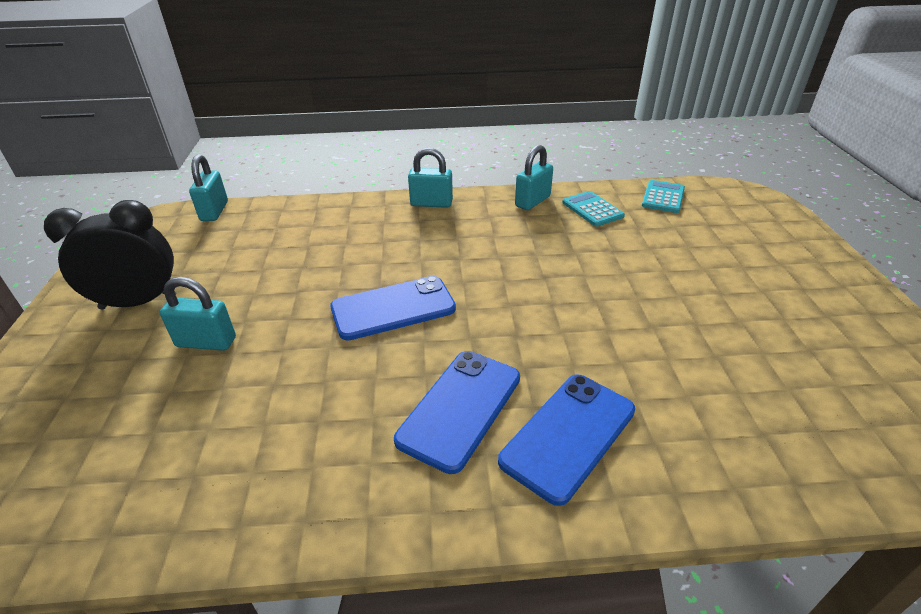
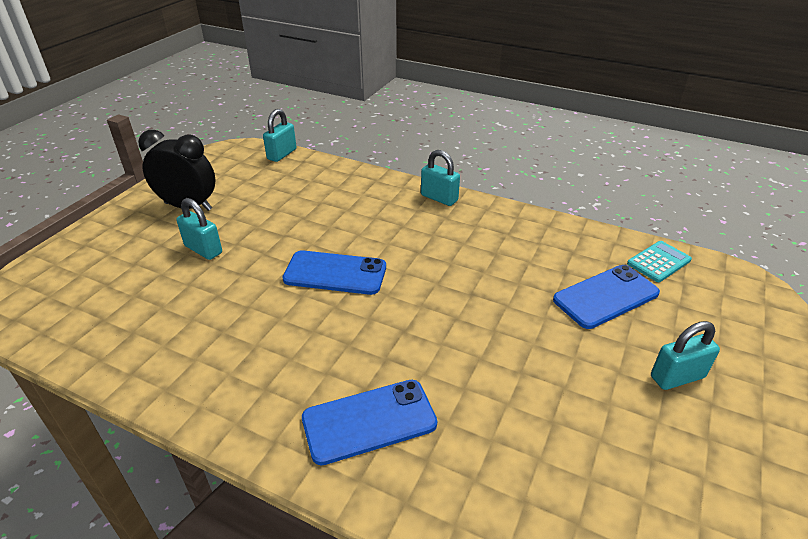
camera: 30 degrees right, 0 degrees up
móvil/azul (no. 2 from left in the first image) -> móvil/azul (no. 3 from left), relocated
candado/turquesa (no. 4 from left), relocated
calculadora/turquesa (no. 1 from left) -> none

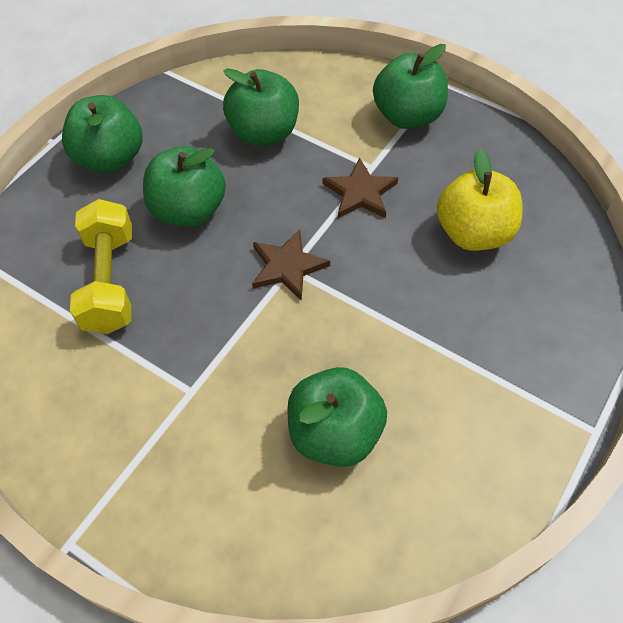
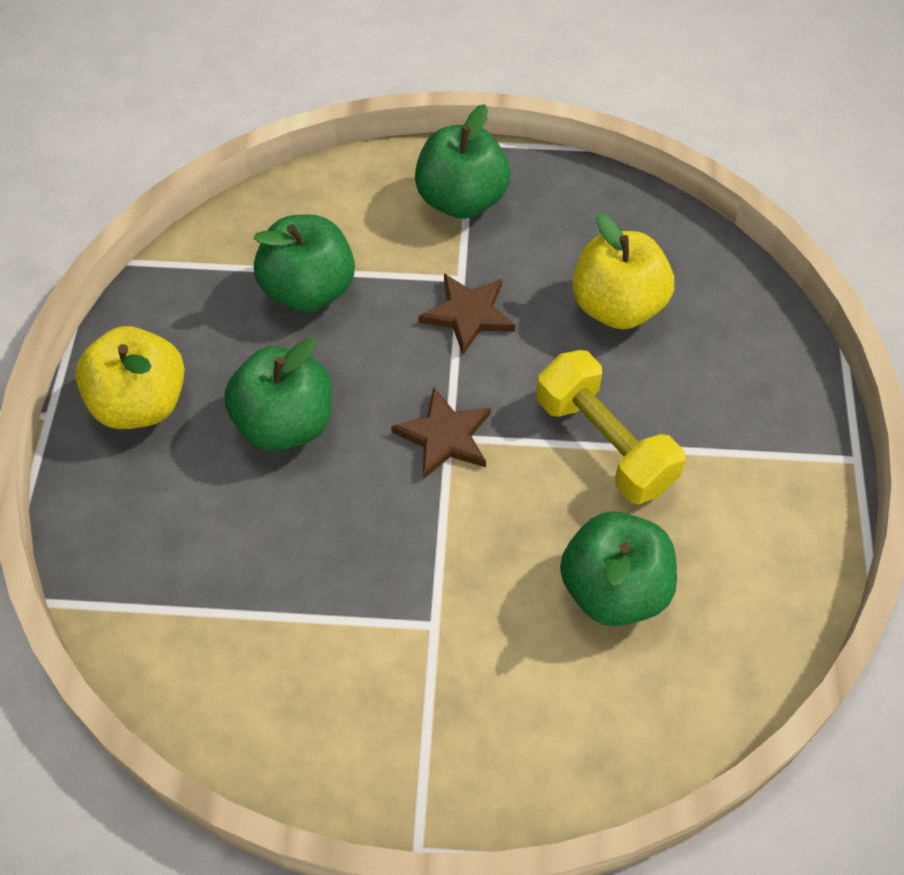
camera: 30 degrees left, 0 degrees up
manzana/verde (no. 1 from left) -> manzana/amarillo (no. 1 from left)
mancuerna/amarillo, relocated

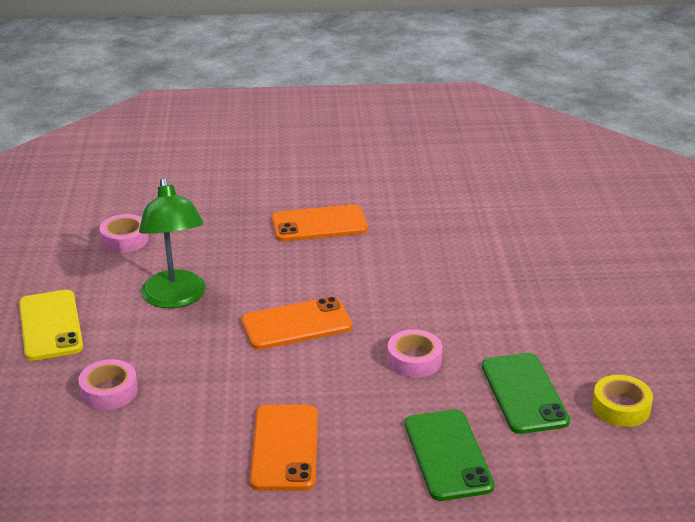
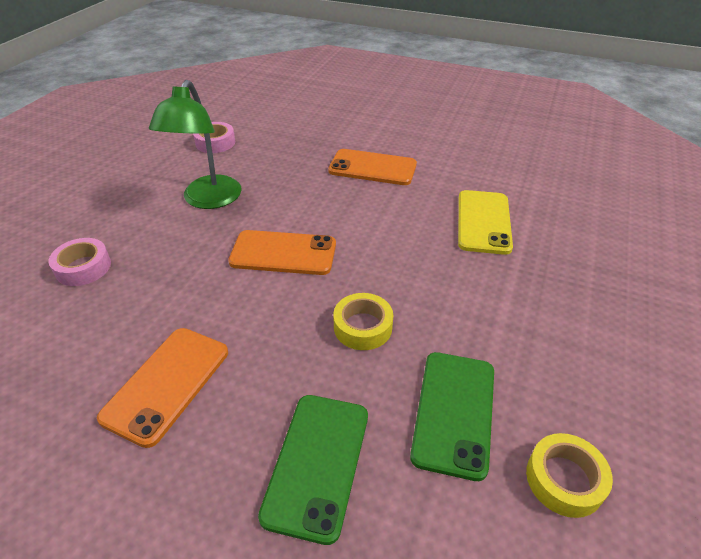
camera: 25 degrees right, 10 degrees up
móvil/amarillo, relocated
cinta adhesiva/rosa (no. 3 from left) -> cinta adhesiva/amarillo (no. 1 from left)

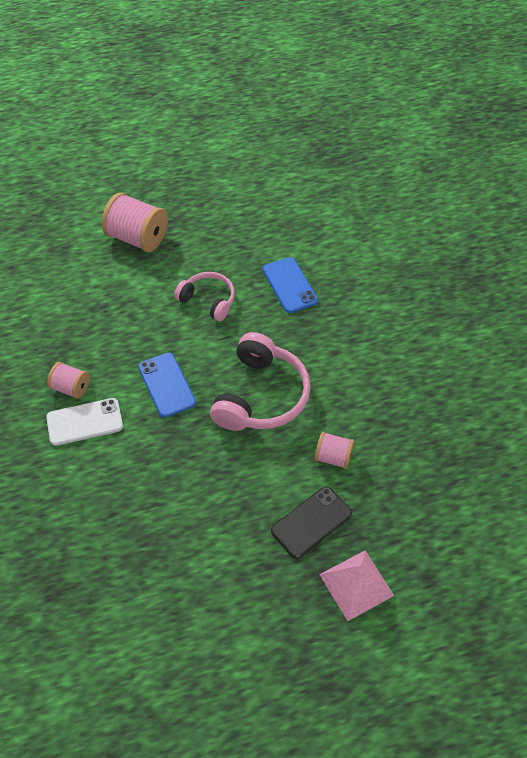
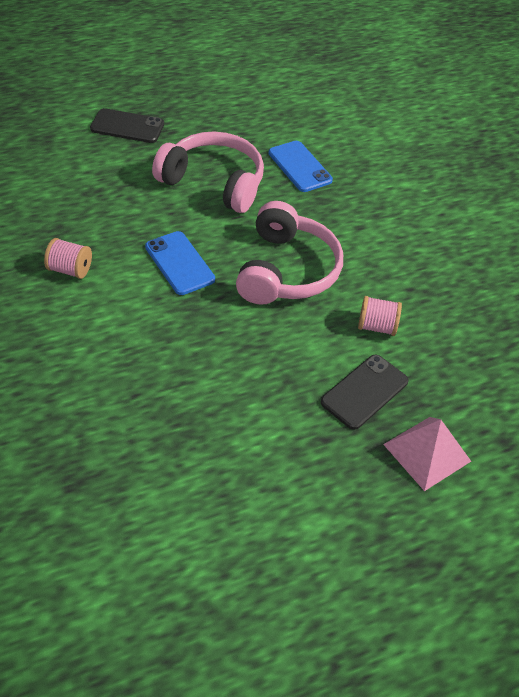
camera: 10 degrees left, 5 degrees down
móvil/blanco -> none
carrete/rosa (no. 2 from left) -> móvil/negro (no. 1 from left)
auriculares/rosa (no. 1 from left), x1.67

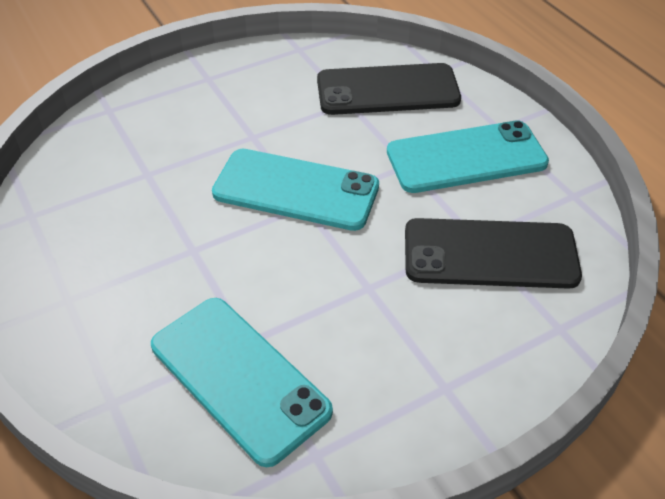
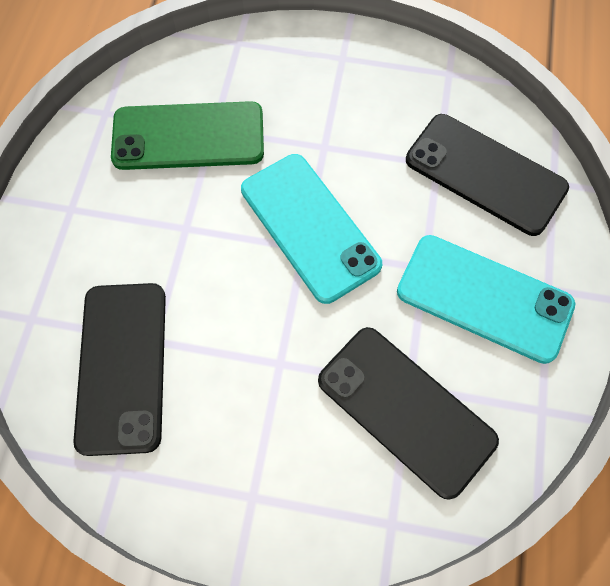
camera: 40 degrees right, 20 degrees up
móvil/turquesa (no. 1 from left) -> móvil/negro (no. 1 from left)
none -> móvil/verde

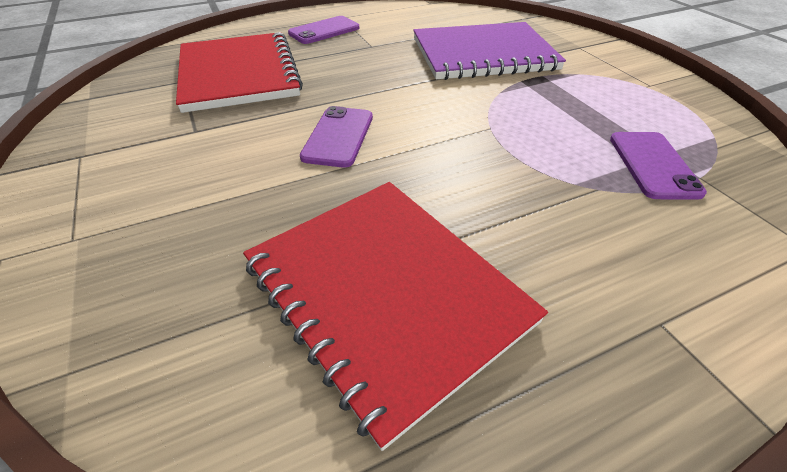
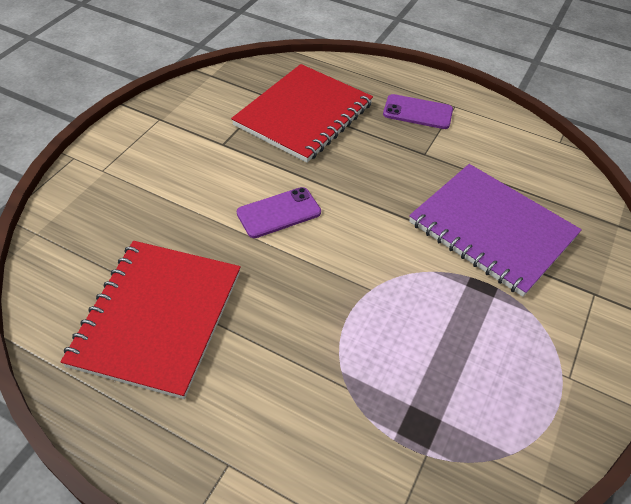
camera: 50 degrees right, 5 degrees up
móvil/morado (no. 3 from left) -> none

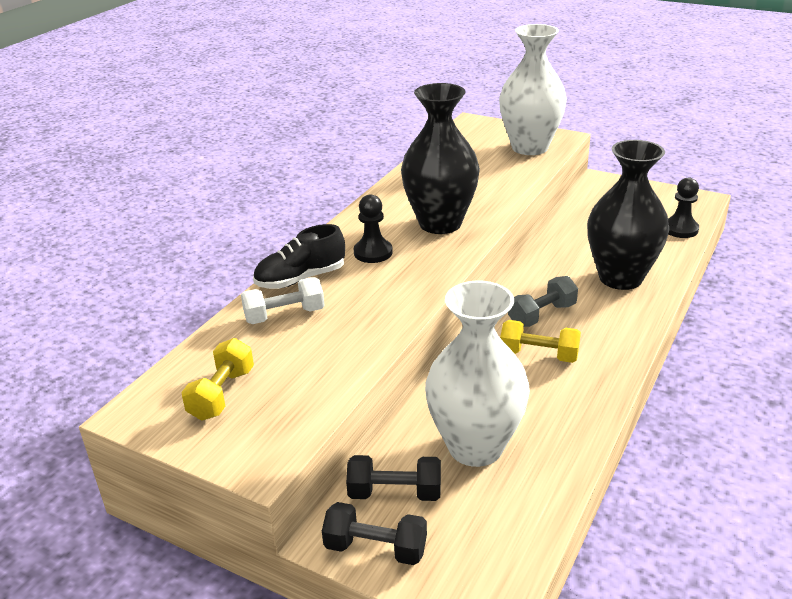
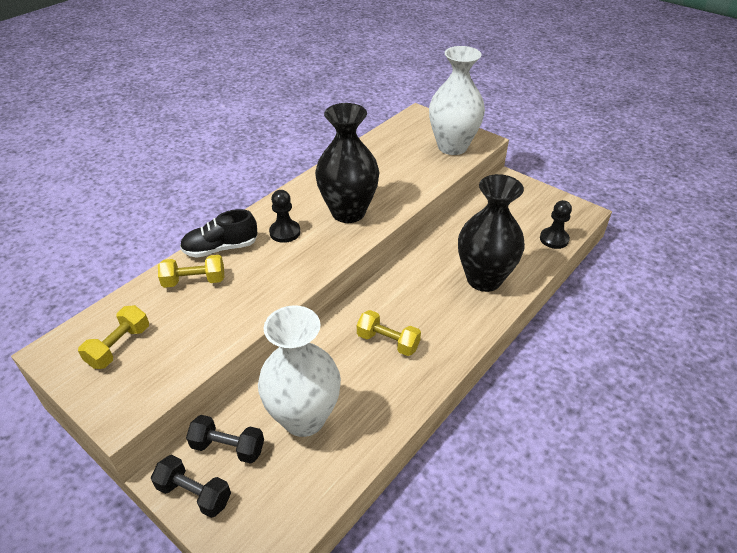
camera: 10 degrees right, 10 degrees up
mancuerna/blanco -> mancuerna/amarillo (no. 2 from left)
mancuerna/gris -> none

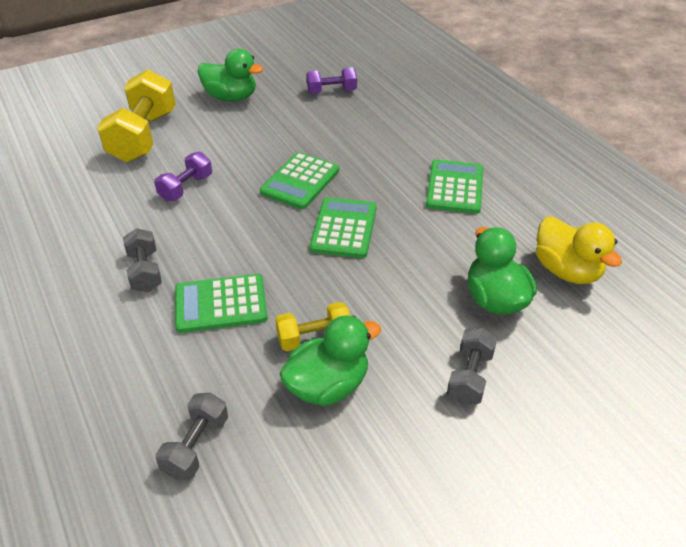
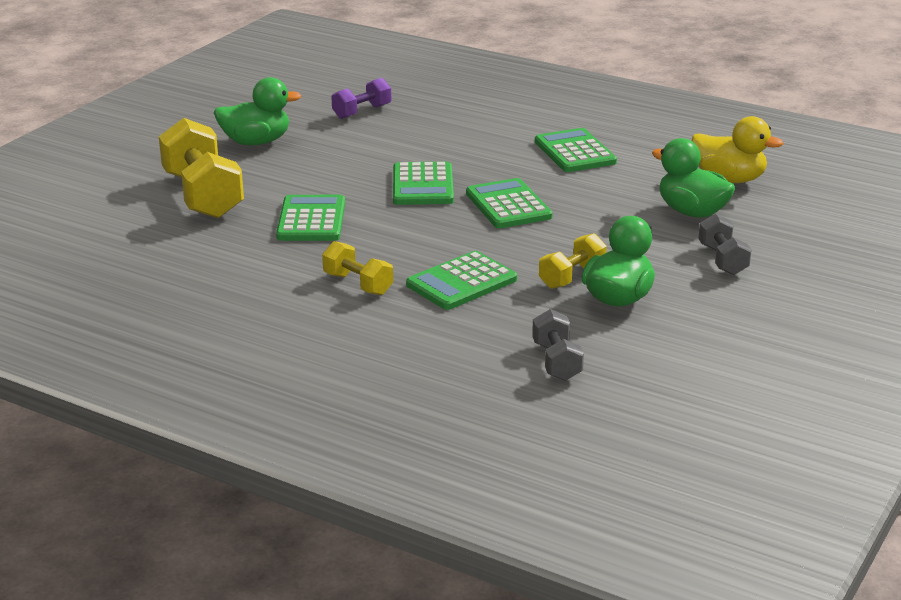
camera: 30 degrees left, 15 degrees down
mancuerna/gris (no. 1 from left) -> mancuerna/amarillo (no. 2 from left)
mancuerna/morado (no. 1 from left) -> calculadora/verde (no. 1 from left)

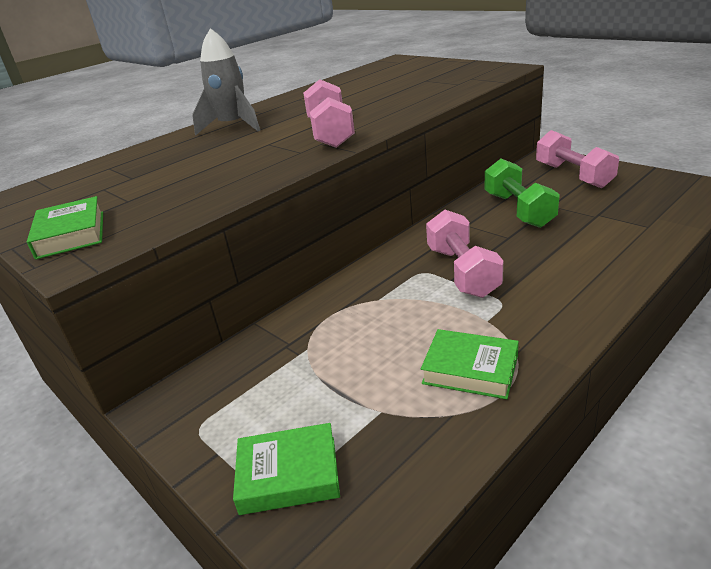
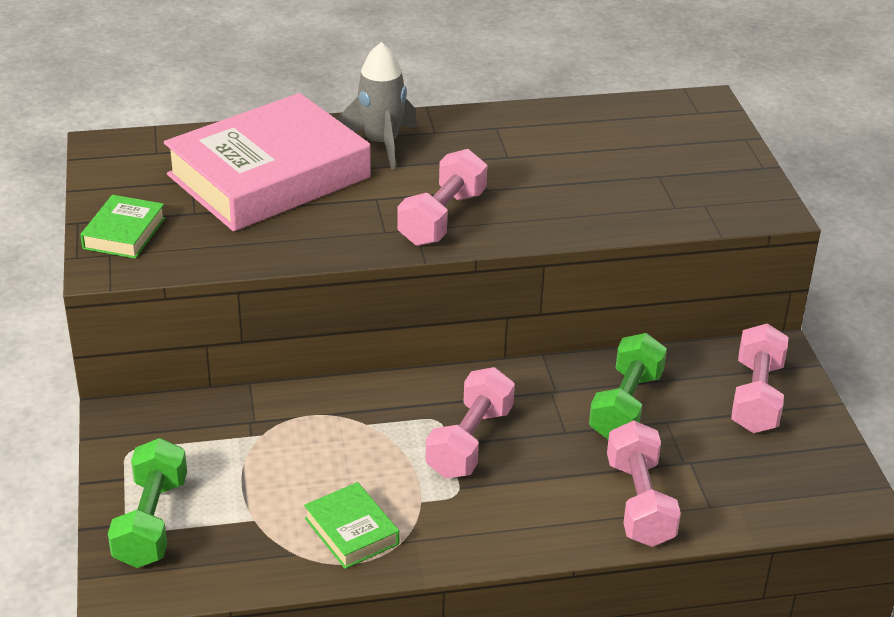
camera: 30 degrees right, 5 degrees up
libro/verde (no. 2 from left) -> mancuerna/verde (no. 1 from left)
none -> libro/rosa
none -> mancuerna/rosa (no. 3 from left)

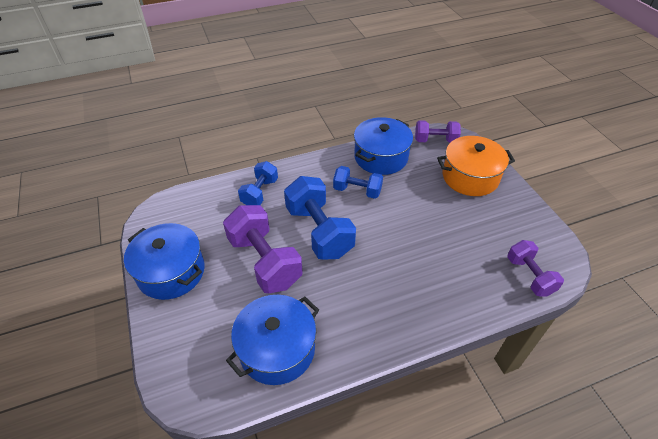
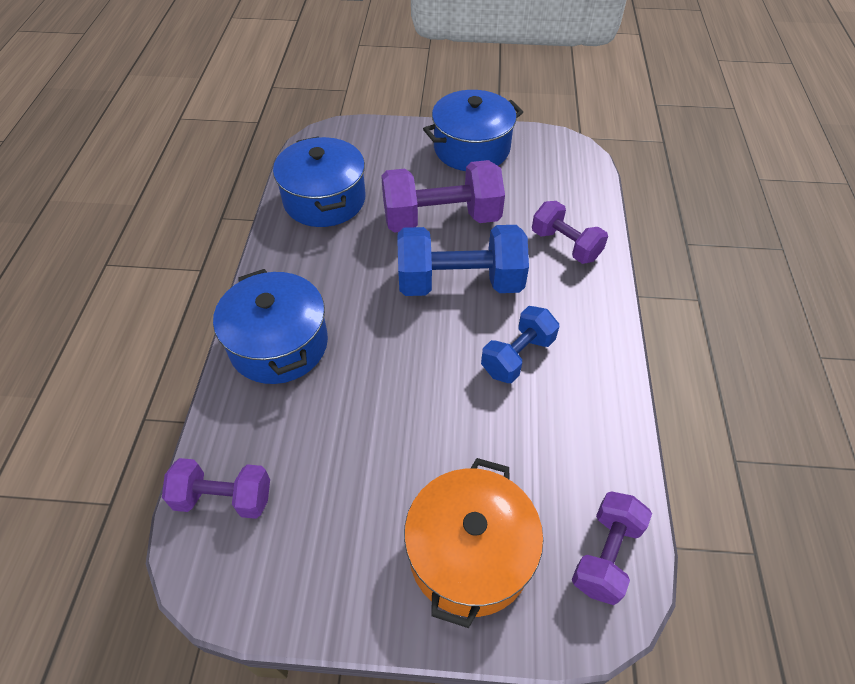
camera: 115 degrees right, 5 degrees up
mancuerna/azul (no. 1 from left) -> mancuerna/morado (no. 3 from left)
olla/azul (no. 3 from left in the first image) -> olla/azul (no. 1 from left), relocated

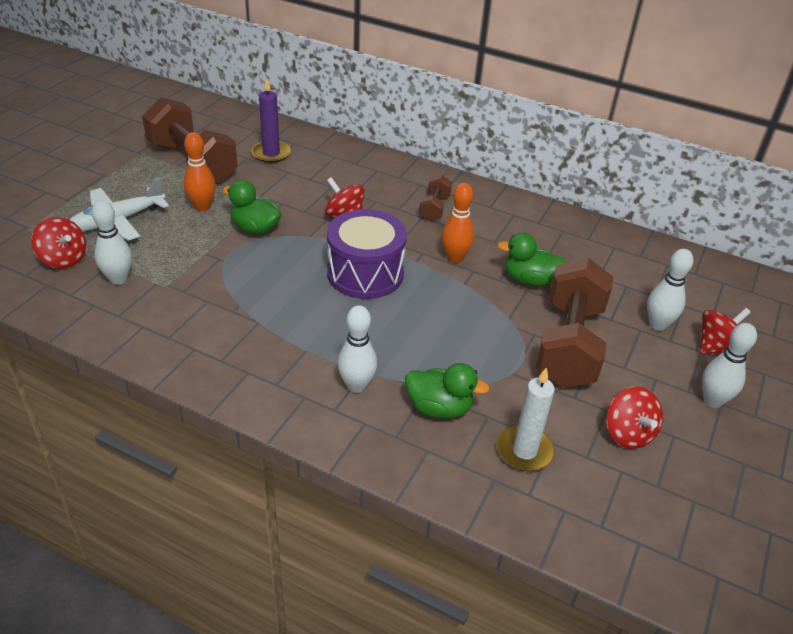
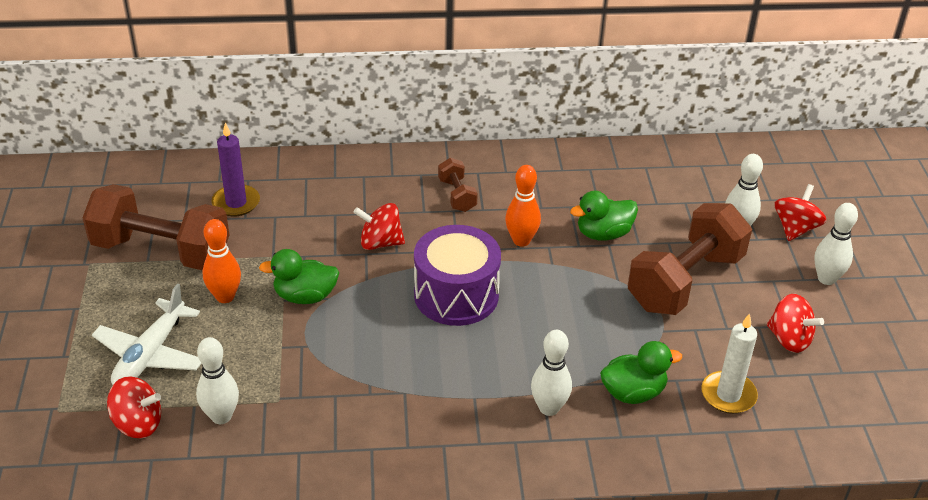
camera: 30 degrees left, 0 degrees up
mancuerna/marrón (no. 3 from left), 60 degrees clockwise

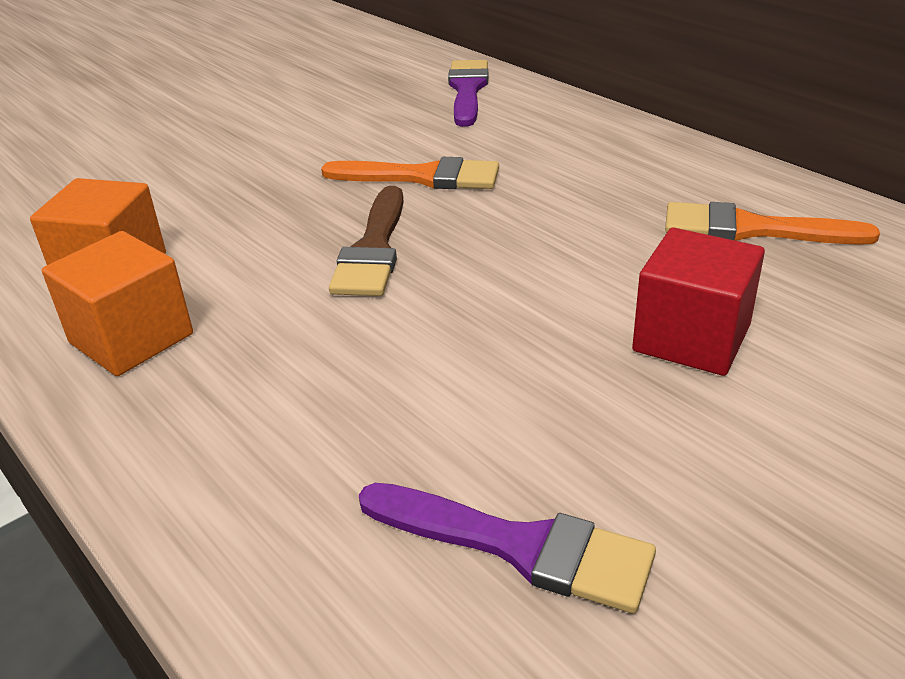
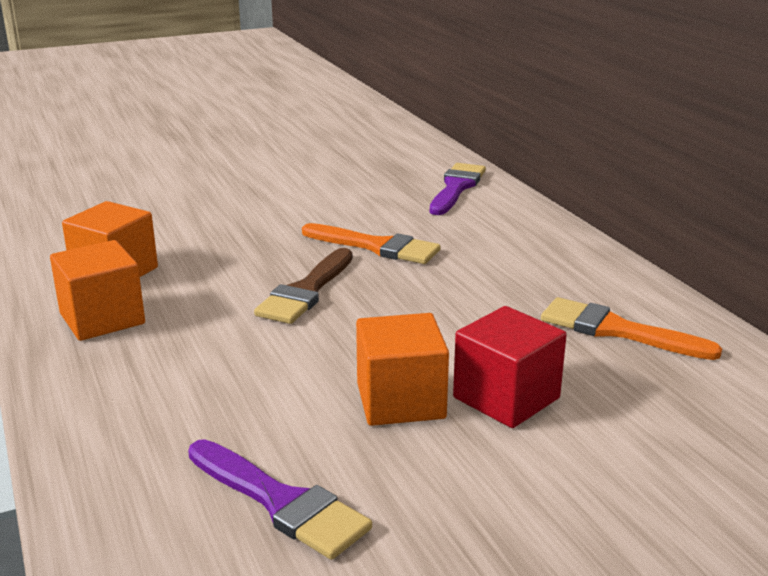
camera: 15 degrees right, 10 degrees down
none -> cubo/naranja (no. 3 from left)

